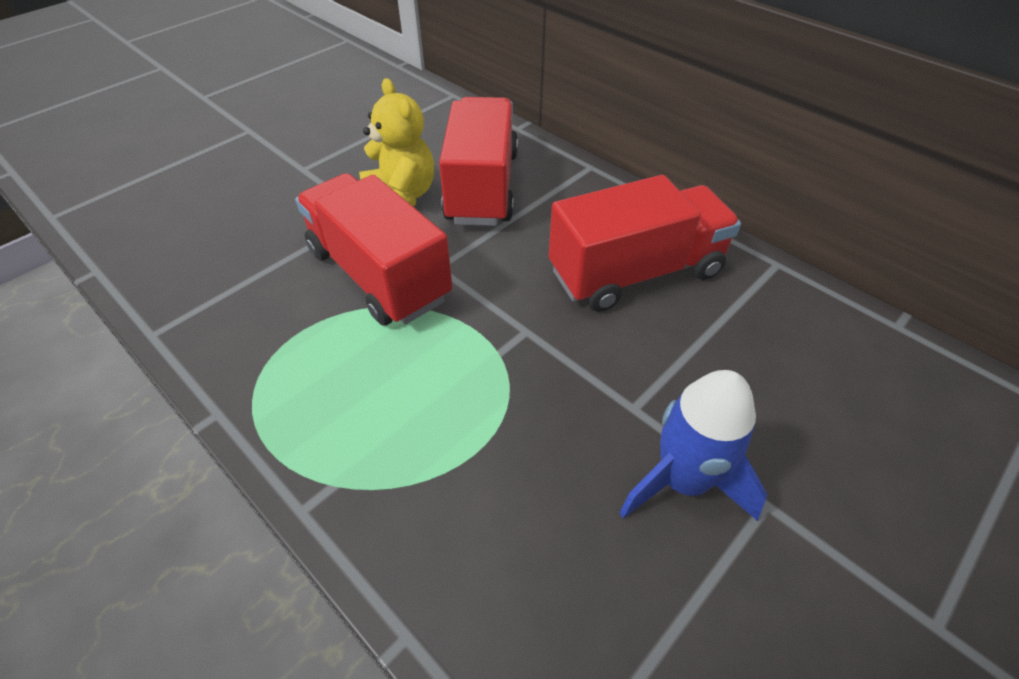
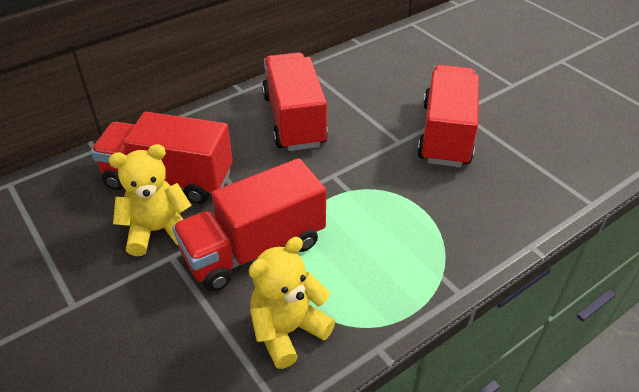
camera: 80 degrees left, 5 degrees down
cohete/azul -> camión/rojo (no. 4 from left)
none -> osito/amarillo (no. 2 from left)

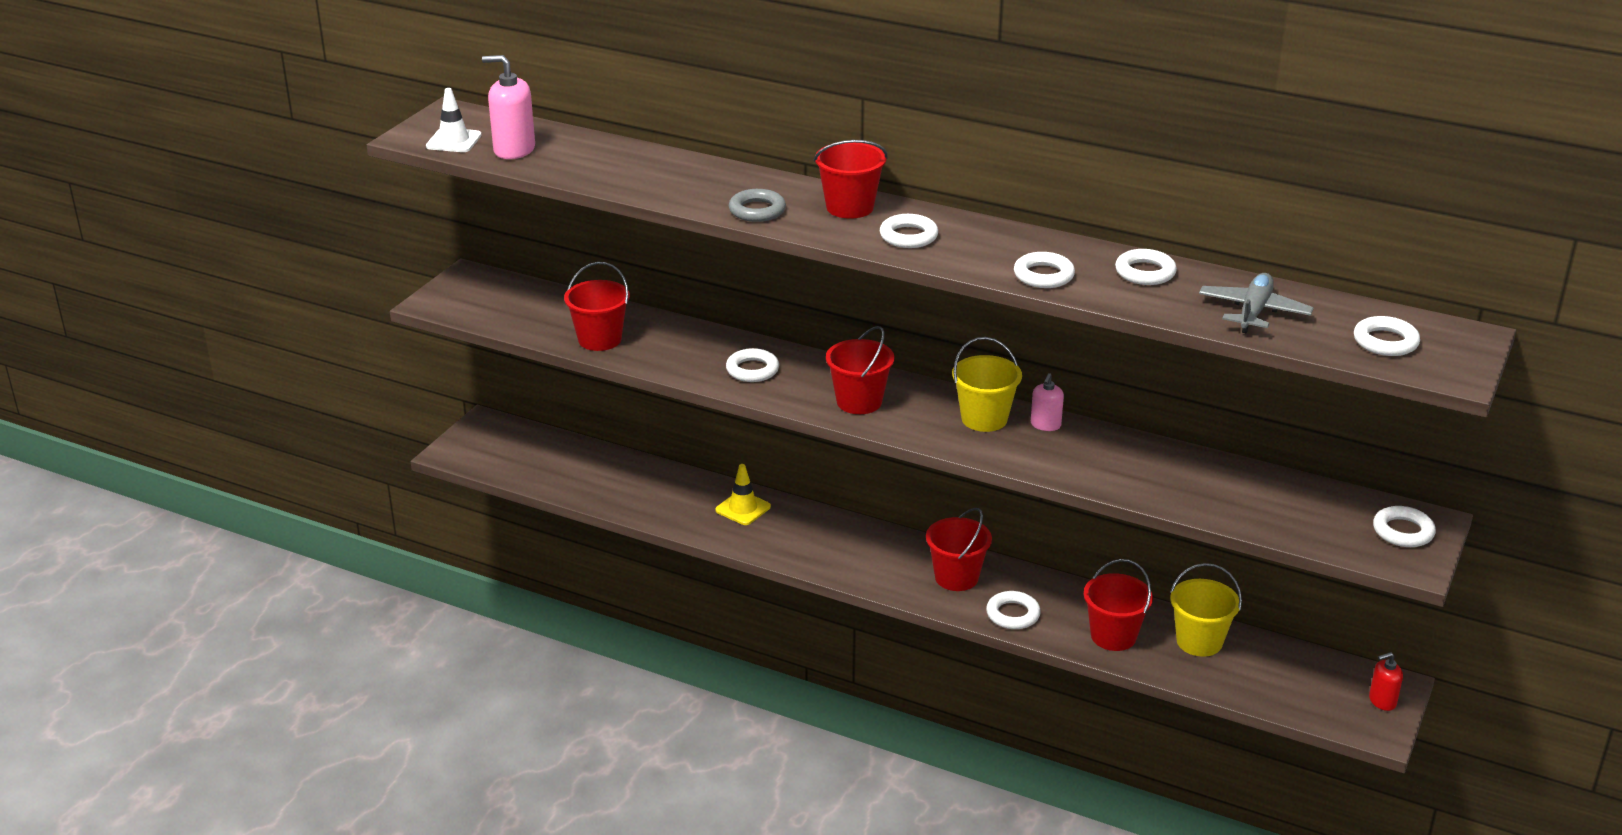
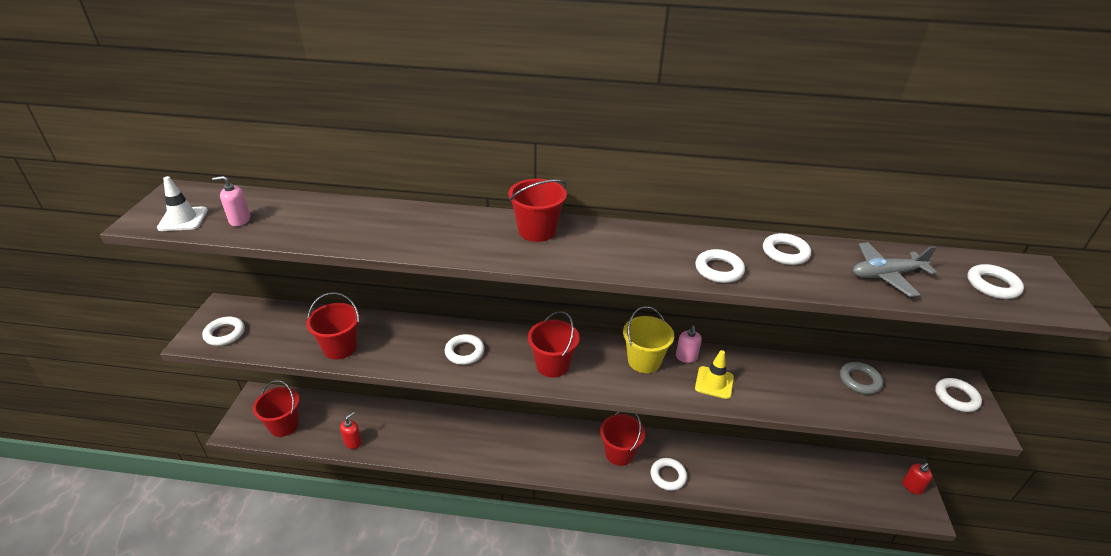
camera: 20 degrees left, 5 degrees up
dispensador de jabón/rosa (no. 1 from left), x0.60
cono de tráfico/amarillo, relocated
anillo/gris, relocated
anillo/blanco (no. 2 from left in the first image) -> anillo/blanco (no. 1 from left), relocated
balde/rojo (no. 5 from left in the first image) -> balde/rojo (no. 1 from left), relocated
balde/amarillo (no. 2 from left) -> none
avión/gris, 105 degrees counterclockwise
none -> dispensador de jabón/rojo (no. 1 from left)

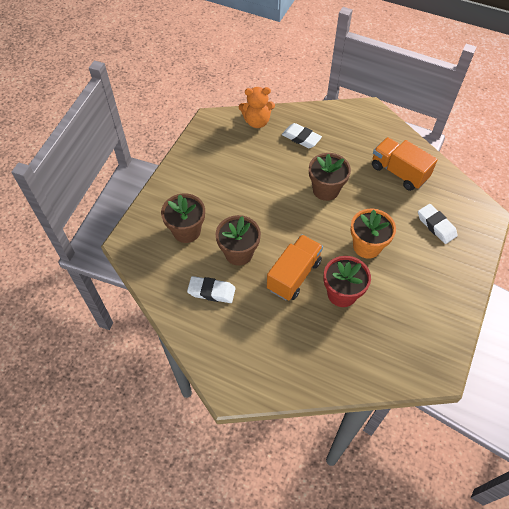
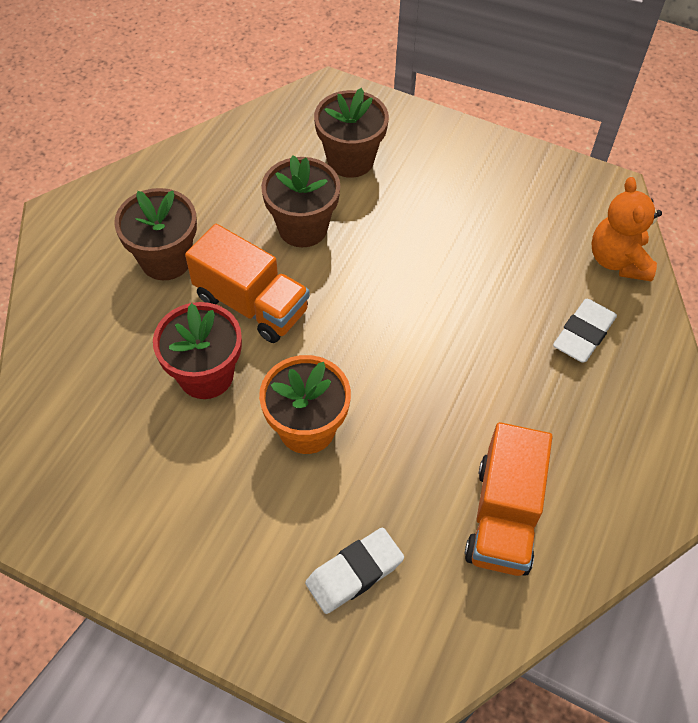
camera: 90 degrees right, 0 degrees up
goma de borrar/blanco (no. 1 from left) -> none
maceta/marrón (no. 3 from left in the first image) -> maceta/marrón (no. 1 from left), relocated
camión/naranja (no. 2 from left), 150 degrees clockwise

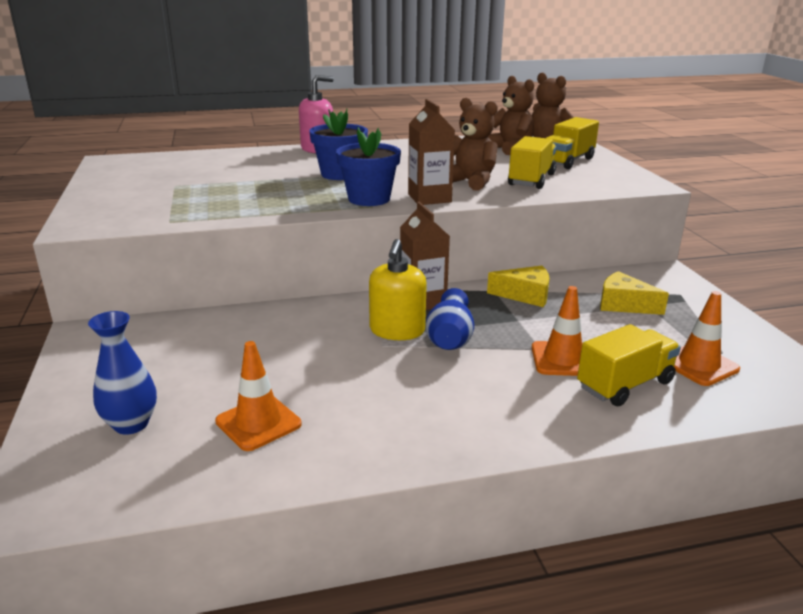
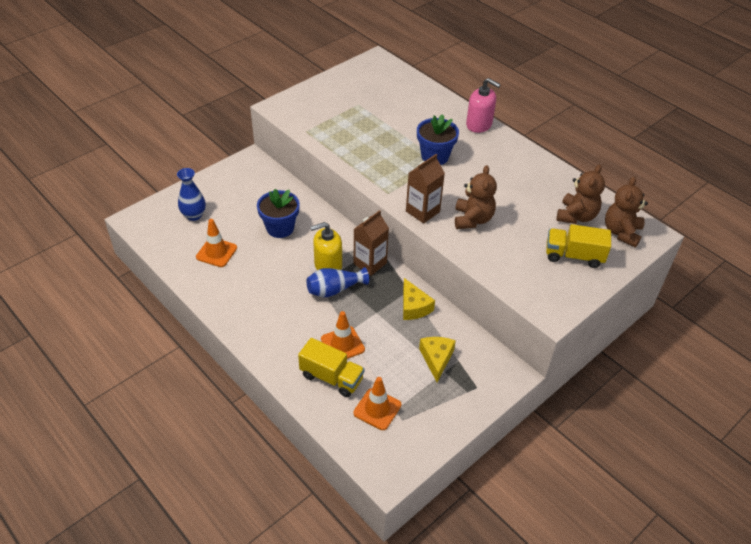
camera: 60 degrees right, 20 degrees up
maceta/azul (no. 2 from left in the first image) -> maceta/azul (no. 1 from left), relocated
camión/amarillo (no. 1 from left) -> none

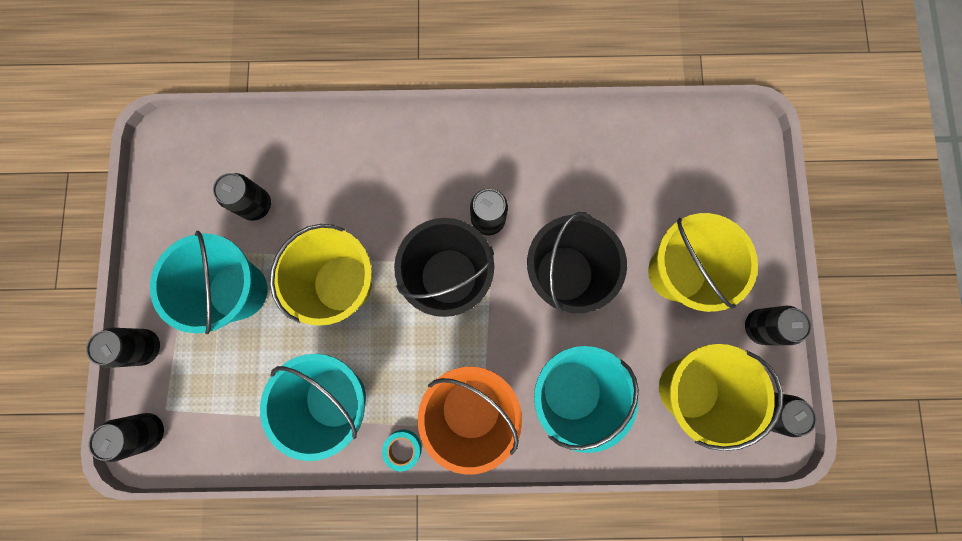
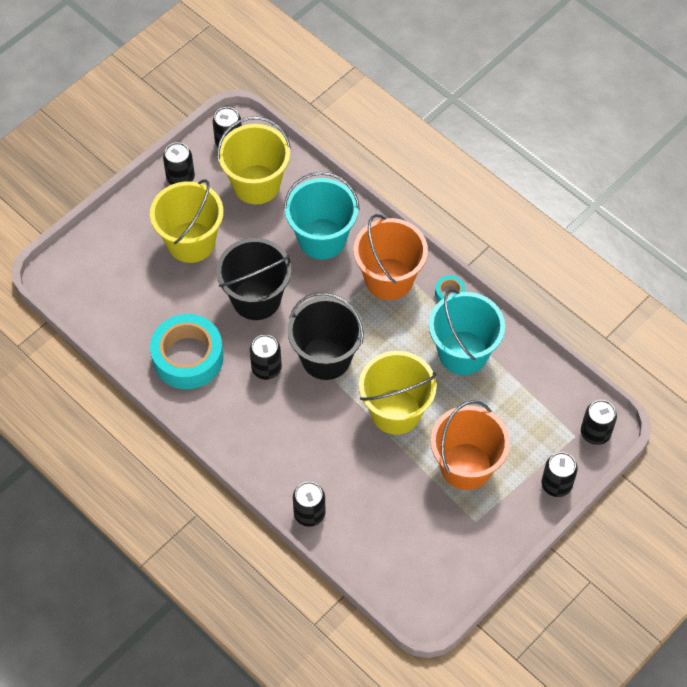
camera: 135 degrees left, 20 degrees down
balde/turquesa (no. 1 from left) -> balde/naranja (no. 2 from left)
lata/negro (no. 3 from left in the first image) -> lata/negro (no. 4 from left), relocated
none -> cinta adhesiva/turquesa (no. 1 from left)

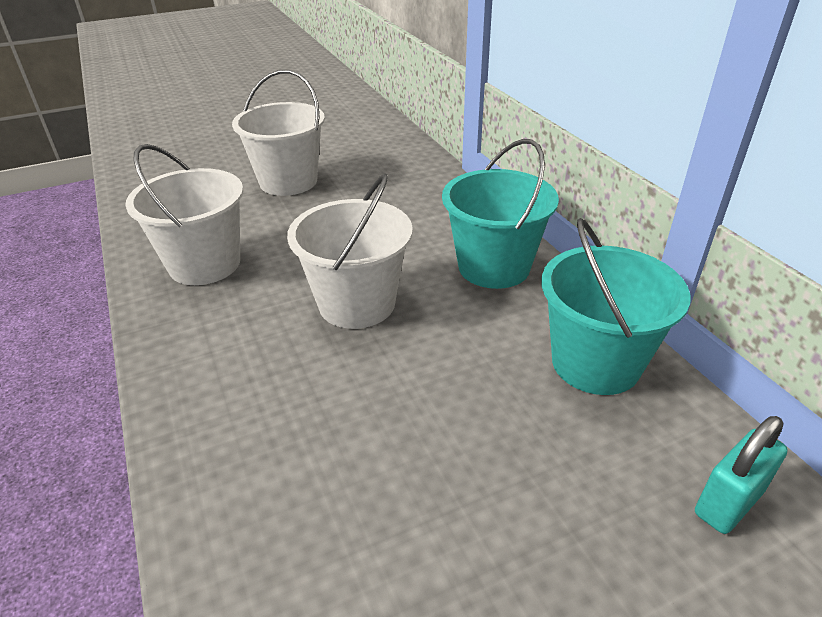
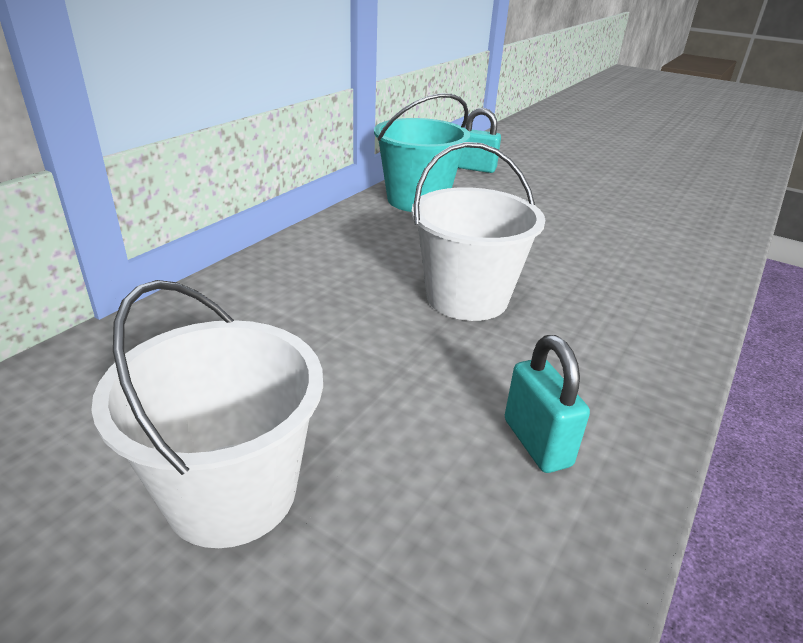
camera: 125 degrees left, 5 degrees down
balde/blanco (no. 1 from left) -> candado/turquesa (no. 2 from left)
balde/turquesa (no. 1 from left) -> none

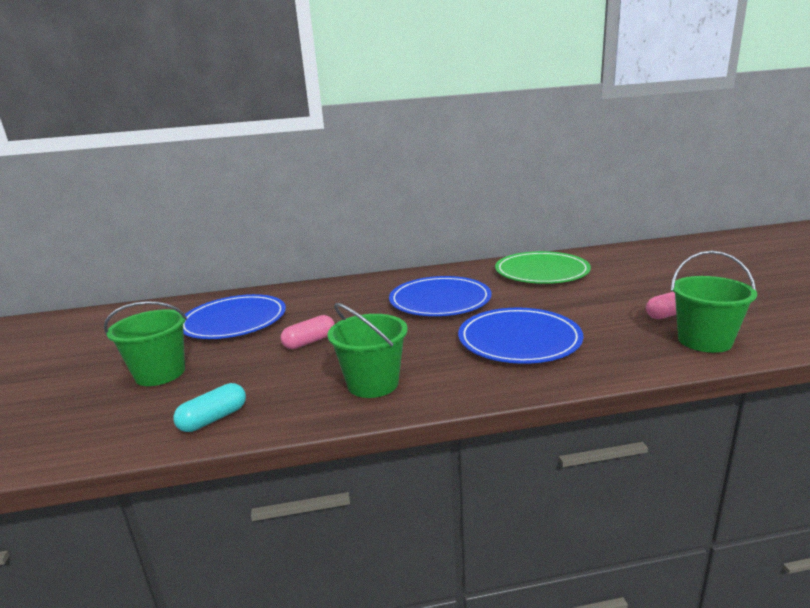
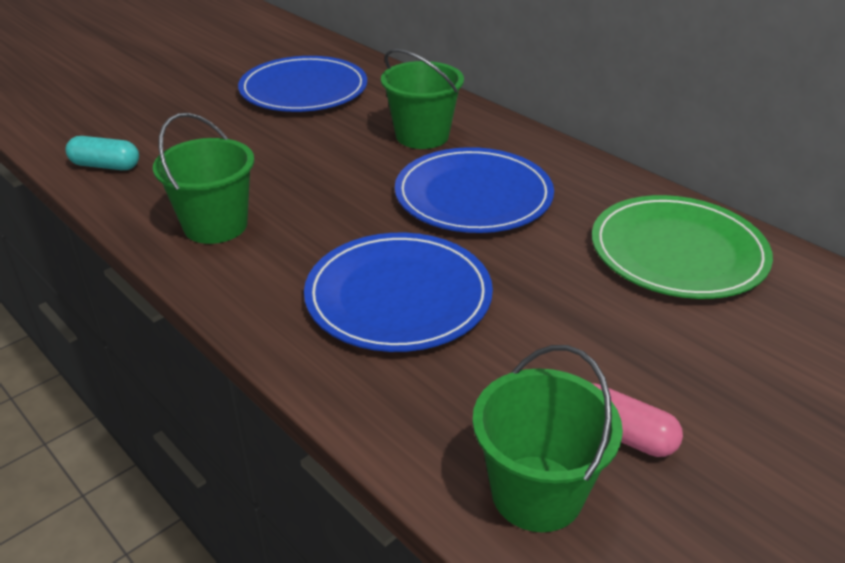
camera: 55 degrees right, 15 degrees up
balde/verde (no. 1 from left in the first image) -> balde/verde (no. 2 from left), relocated
cápsula/rosa (no. 1 from left) -> none

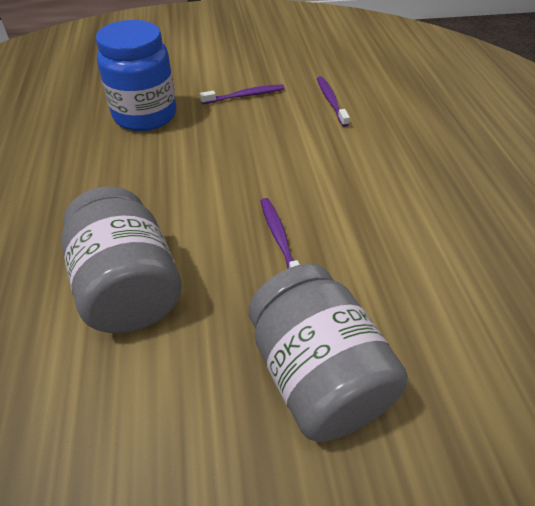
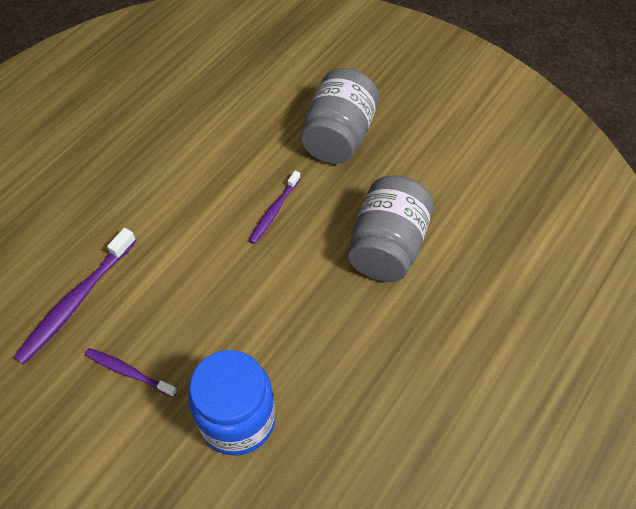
camera: 135 degrees left, 10 degrees up
cepillo de dientes/morado (no. 3 from left in the first image) -> cepillo de dientes/morado (no. 1 from left), x1.67

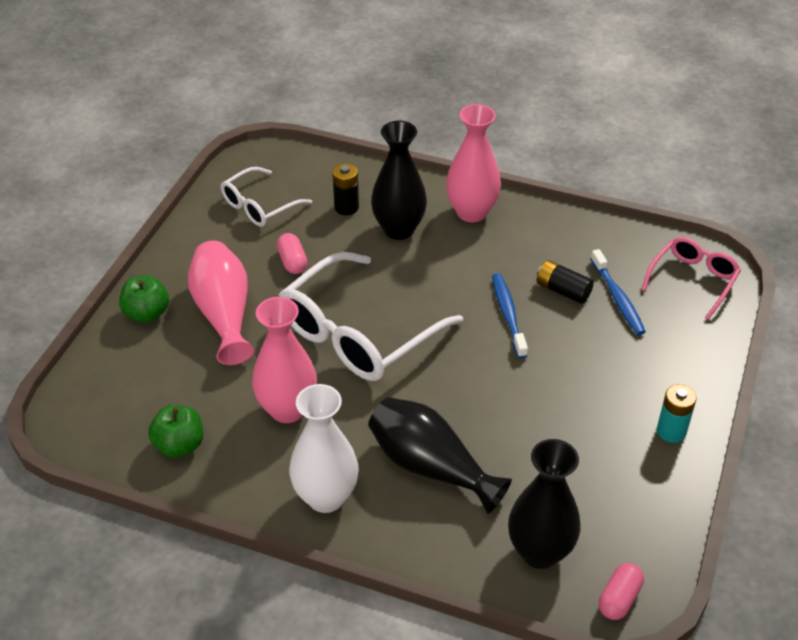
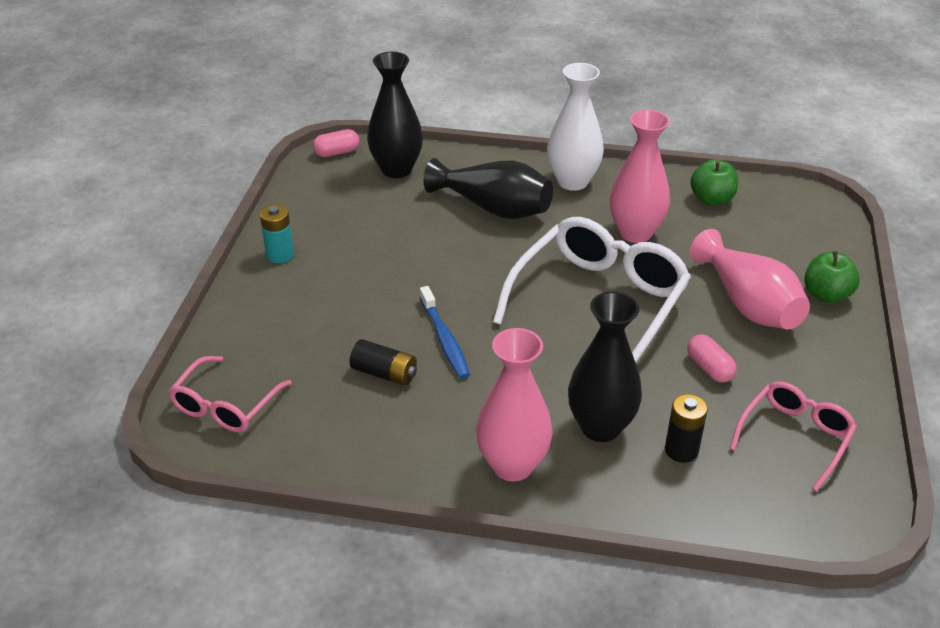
camera: 170 degrees right, 5 degrees down
gafas/blanco (no. 1 from left) -> gafas/rosa (no. 2 from left)
cepillo de dientes/azul (no. 2 from left) -> none
cápsula/rosa (no. 2 from left in the first image) -> cápsula/rosa (no. 1 from left), 45 degrees clockwise

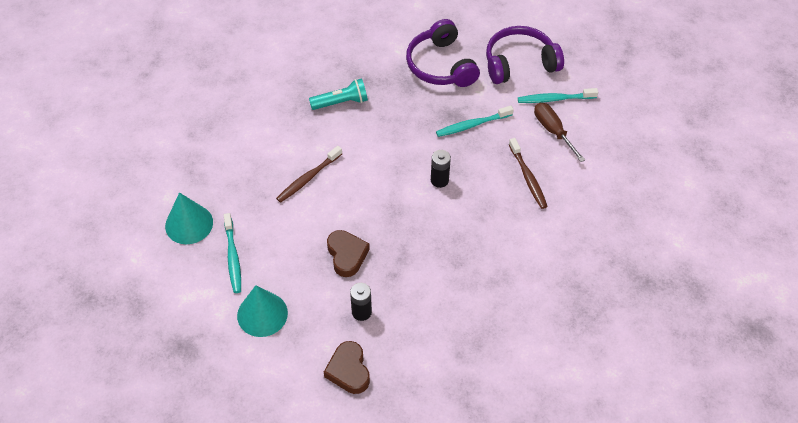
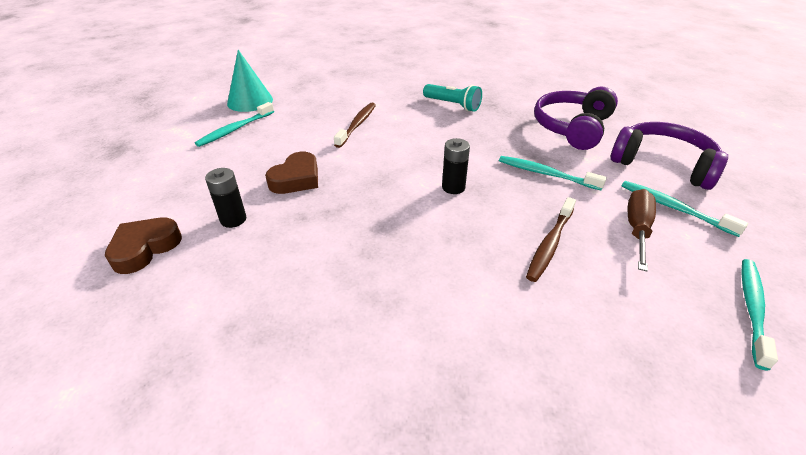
camera: 50 degrees right, 15 degrees down
cono/turquesa (no. 2 from left) -> none
cepillo de dientes/marrón (no. 1 from left), 105 degrees clockwise
none -> cepillo de dientes/turquesa (no. 4 from left)

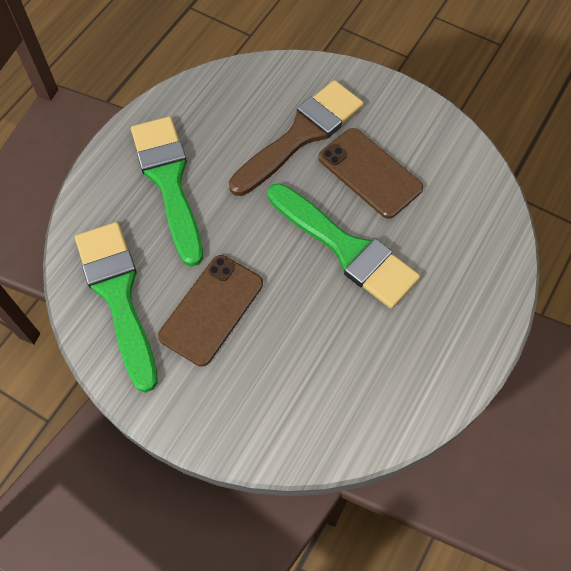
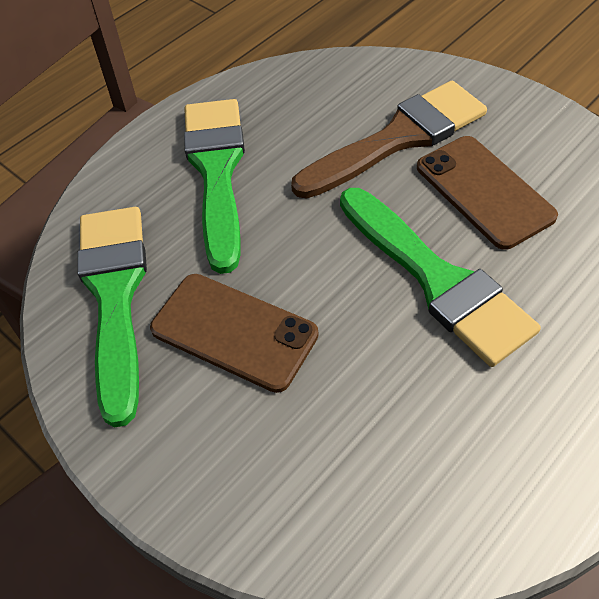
camera: 15 degrees right, 10 degrees down
móvil/marrón (no. 1 from left), 75 degrees clockwise

